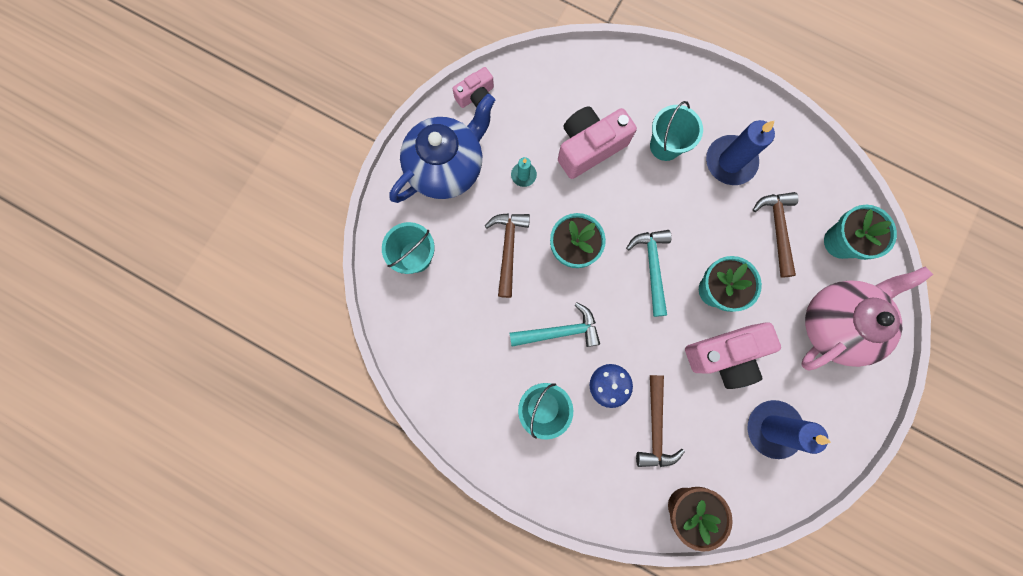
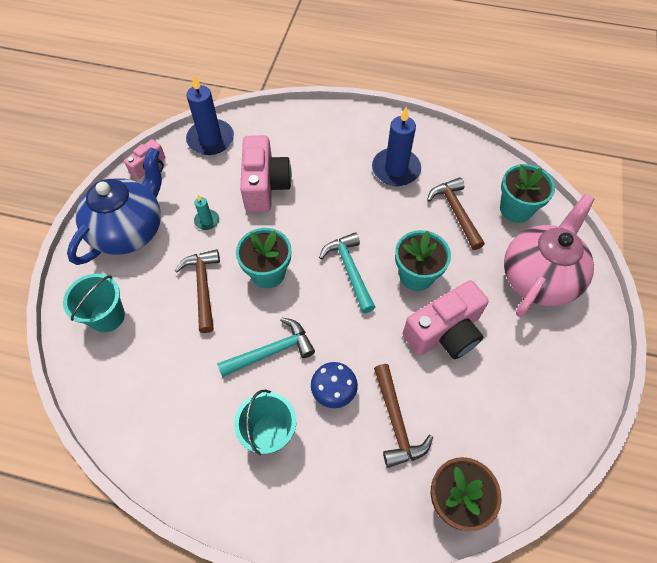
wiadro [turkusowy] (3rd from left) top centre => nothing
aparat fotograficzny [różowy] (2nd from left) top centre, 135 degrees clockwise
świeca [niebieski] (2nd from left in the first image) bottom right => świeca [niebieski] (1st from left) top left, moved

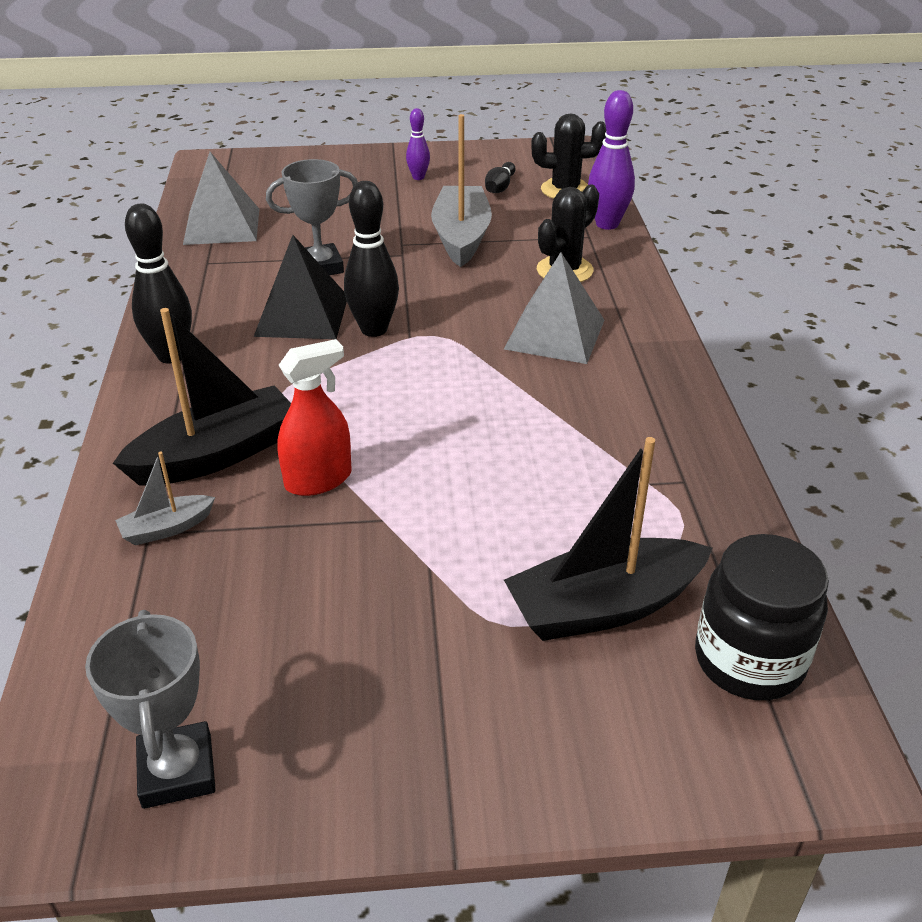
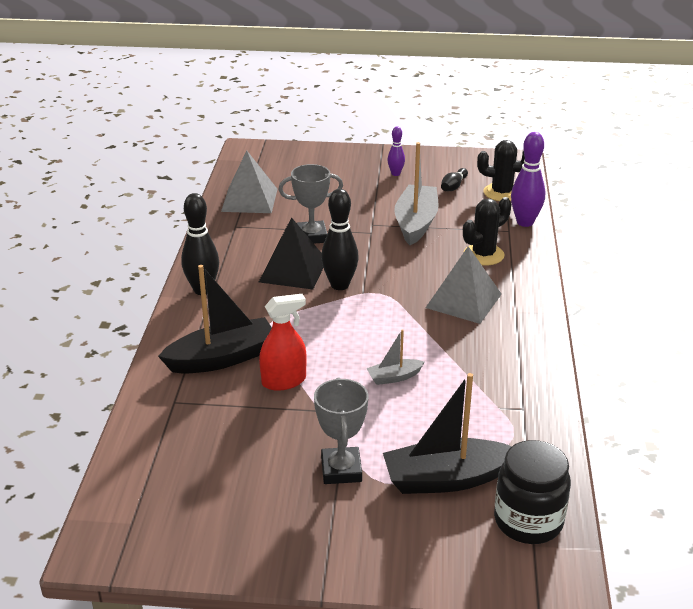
łódka [szary] (1st from left) middle left => łódka [szary] (1st from left) centre, moved
puchar [szary] (1st from left in the first image) bottom left => puchar [szary] (2nd from left) bottom centre, moved

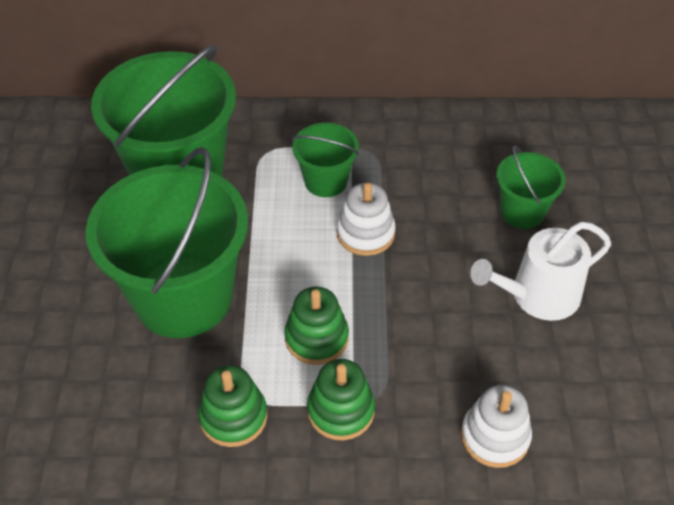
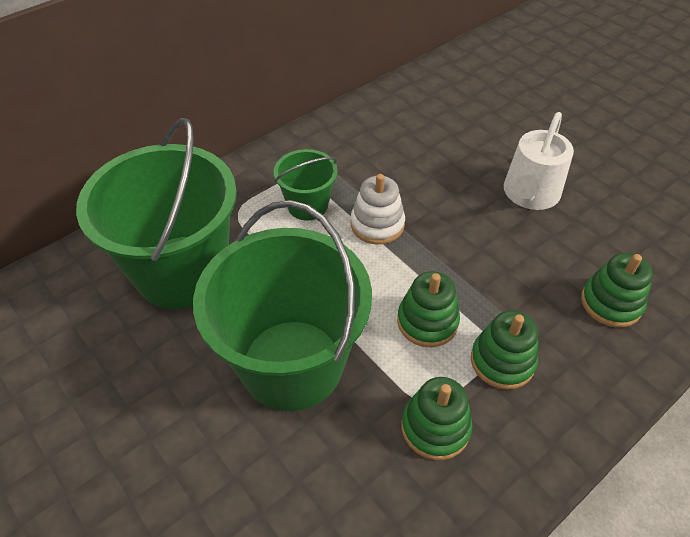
wiadro [zielony] (4th from left) middle right => nothing
zabawka nakładanka [biały] (2nd from left) bottom right => zabawka nakładanka [zielony] (4th from left) middle right

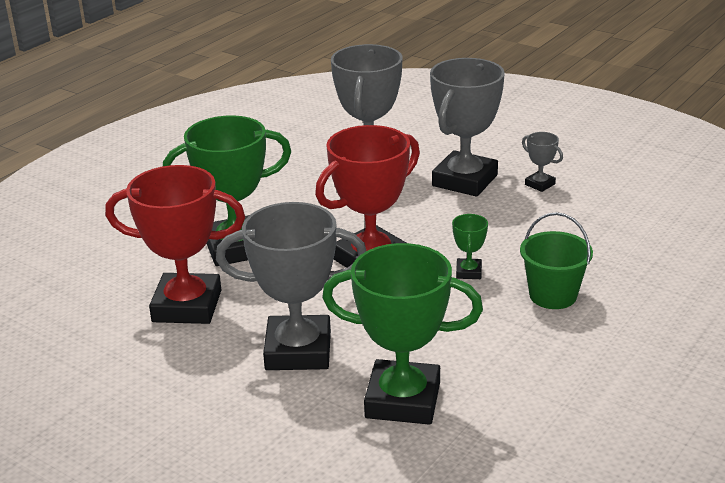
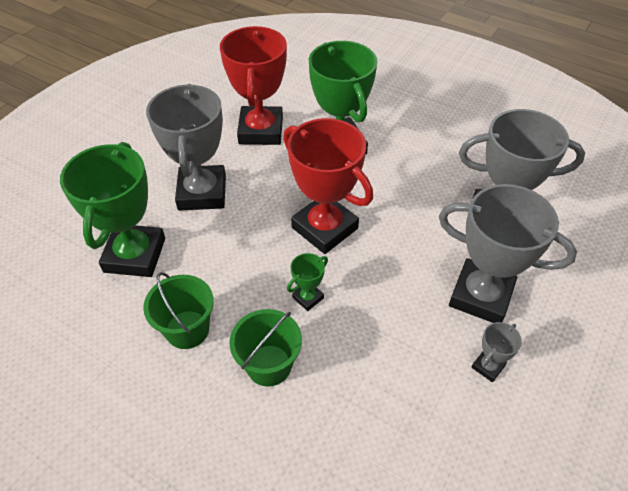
puchar [zielony] (3rd from left in the first image) centre => puchar [zielony] (2nd from left) centre, 45 degrees counterclockwise
nothing => wiadro [zielony] (1st from left) middle left

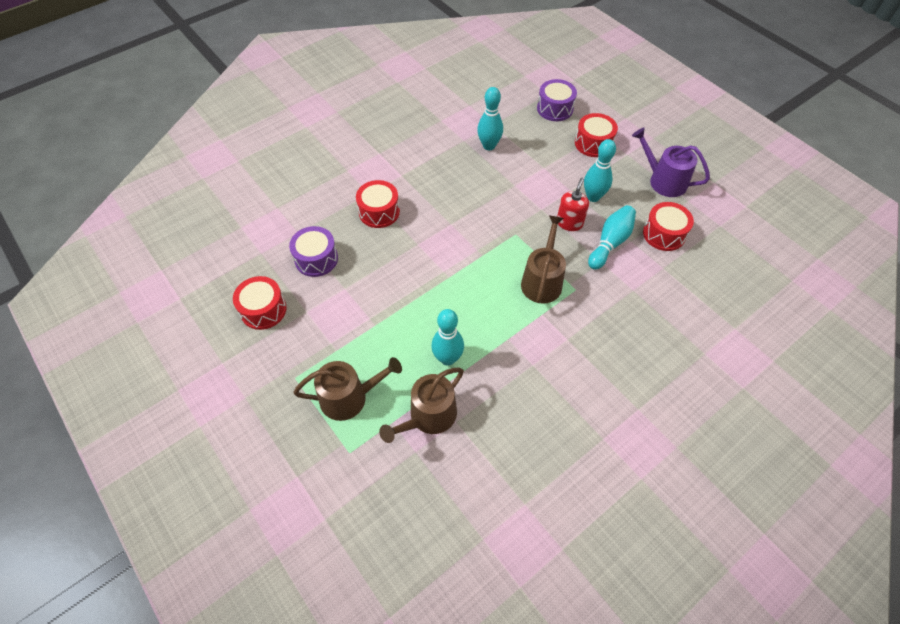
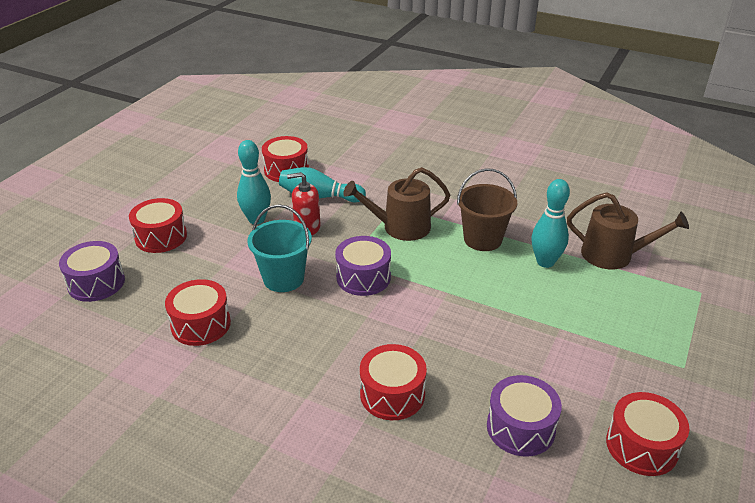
kręgiel [turkusowy] (2nd from left) top centre => bęben [czerwony] (2nd from left) middle left
konewka [fioletowy] top right => nothing
konewka [brązowy] (1st from left) centre => nothing
nothing => wiadro [brązowy] centre
nothing => wiadro [turkusowy] centre
nothing => bęben [fioletowy] (2nd from left) centre

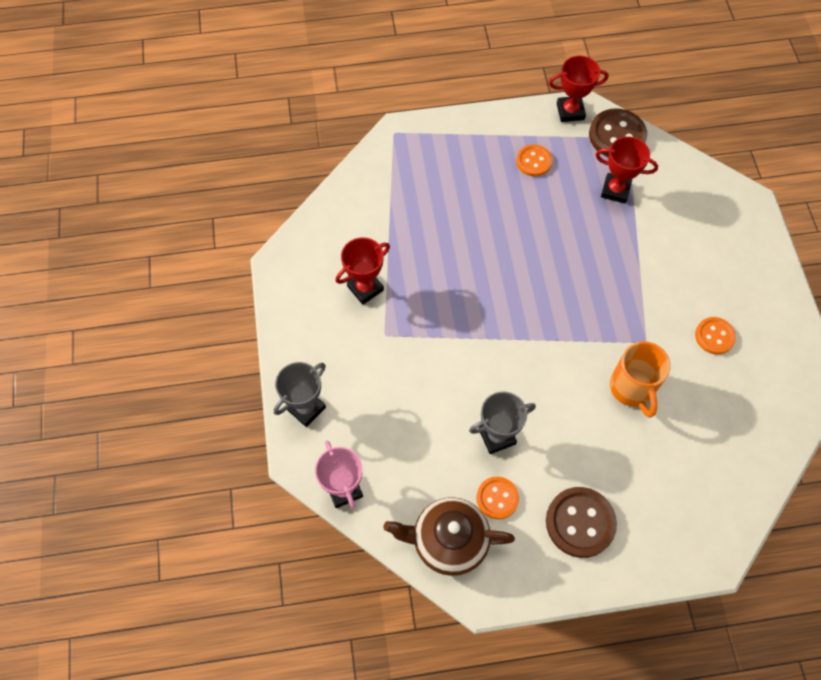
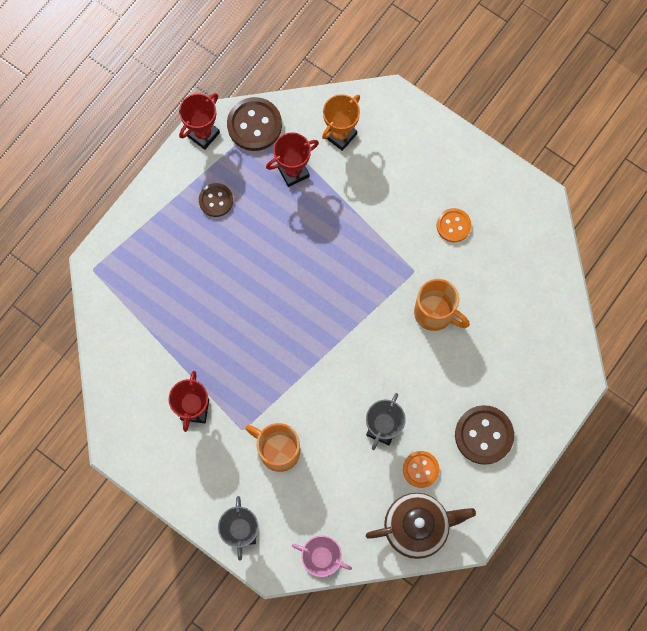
guzik [pomarańczowy] (2nd from left) top centre => guzik [brązowy] (1st from left) top centre
imbryk [brązowy] bottom centre, 150 degrees counterclockwise
nothing => puchar [pomarańczowy] top centre
nothing => kubek [pomarańczowy] (1st from left) bottom centre

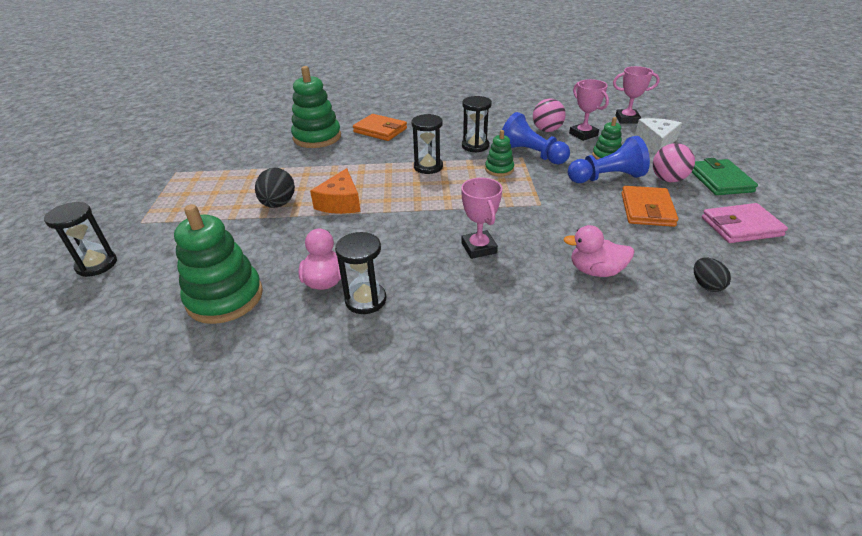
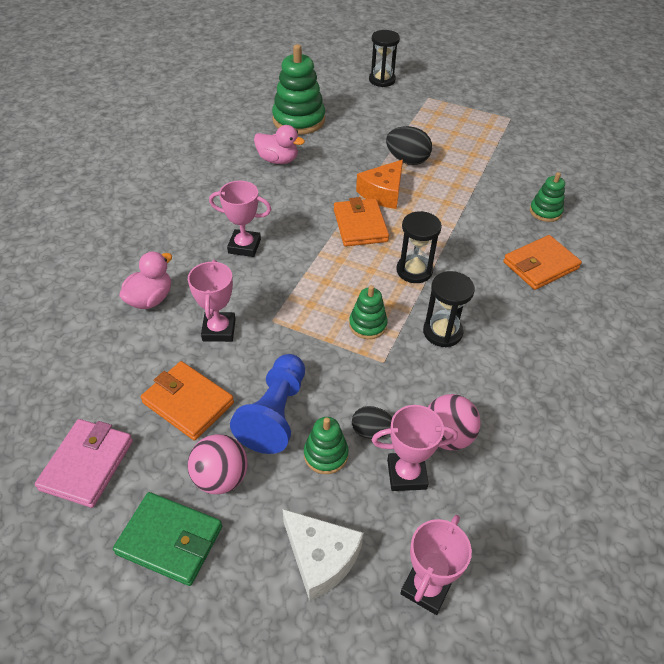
zabawka nakładanka [zielony] (2nd from left in the first image) top centre => zabawka nakładanka [zielony] (4th from left) top right, x0.53
pionek [niebieski] (1st from left) top centre => nothing
ser [pomarańczowy] centre => ser [pomarańczowy] top centre, 90 degrees counterclockwise
klepsydra [czarny] (2nd from left) centre => nothing
jajko [czarny] (2nd from left in the first image) middle right => jajko [czarny] (1st from left) centre, moved
nothing => portfel [pomarańczowy] (2nd from left) top centre
nothing => puchar [różowy] (1st from left) middle left

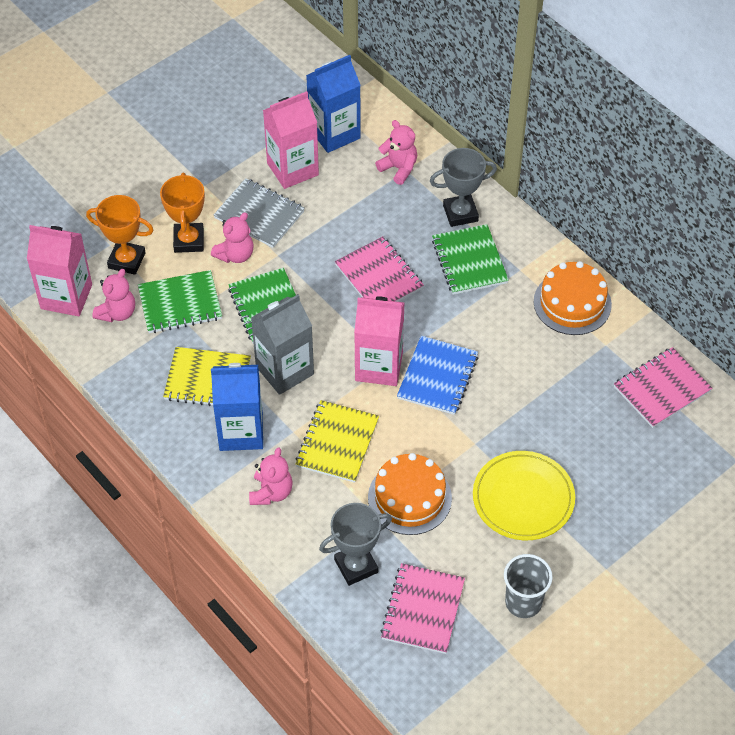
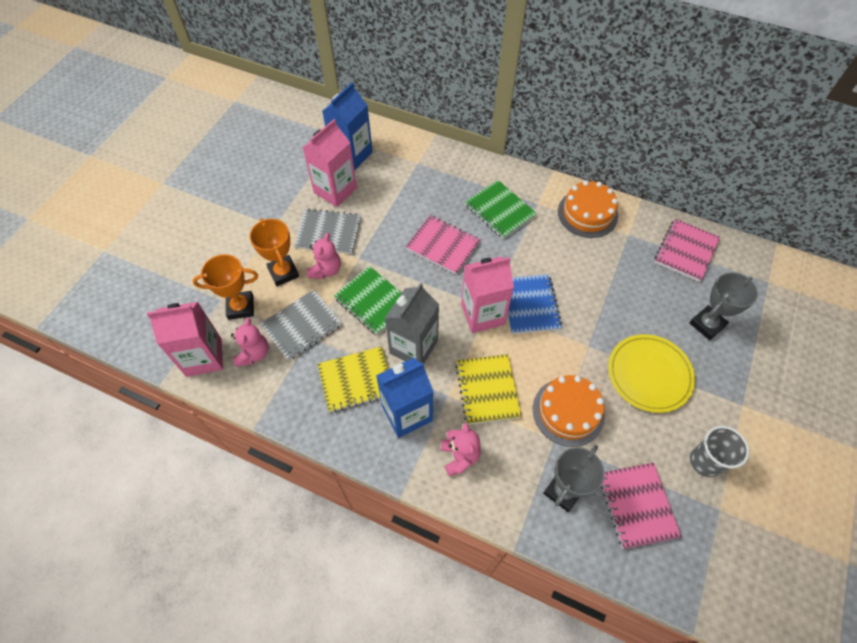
miś [różowy] (4th from left) top centre => nothing
puchar [szary] (2nd from left) top centre => puchar [szary] (2nd from left) middle right, moved
zeszyt [zielony] (1st from left) middle left => zeszyt [szary] (1st from left) centre

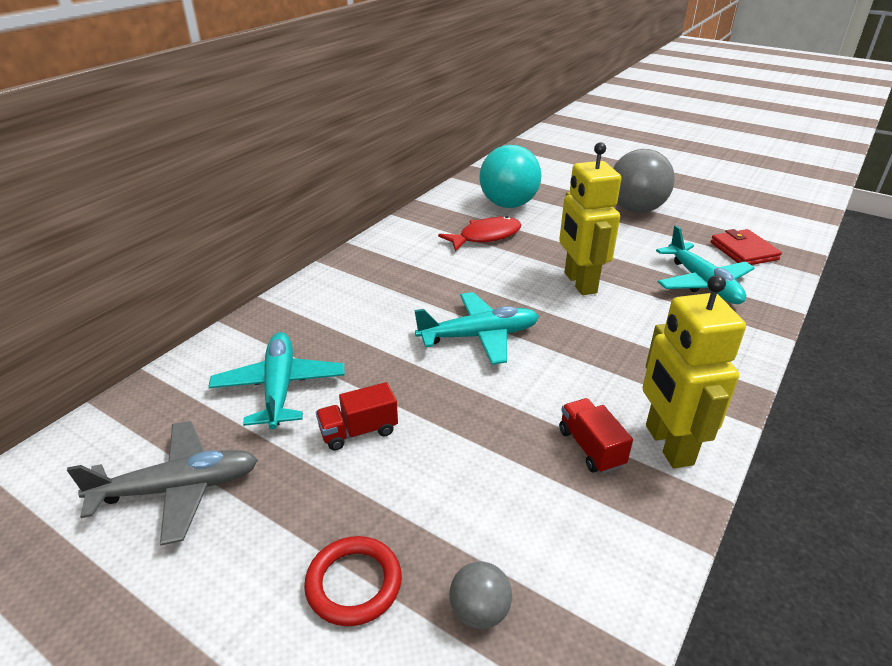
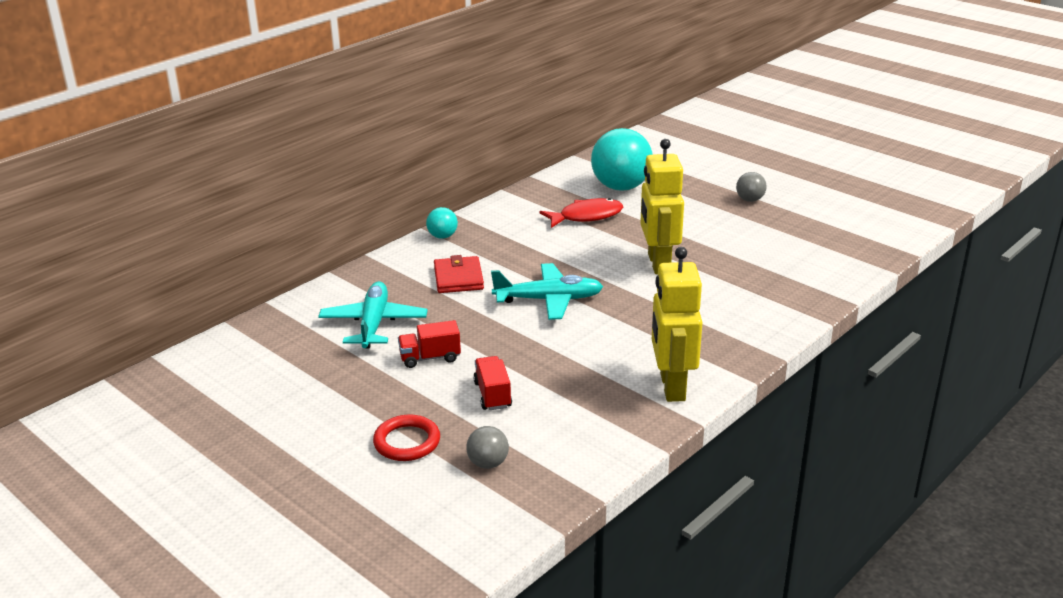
piłka [szary] (2nd from left) top right, x0.47
samolot [turkusowy] (3rd from left) middle right => nothing
portfel [czerwony] middle right => portfel [czerwony] centre, moved
ciężarówka [czerwony] (2nd from left) middle right => ciężarówka [czerwony] (2nd from left) centre, moved
samolot [szary] bottom left => nothing
nothing => piłka [turkusowy] (1st from left) centre

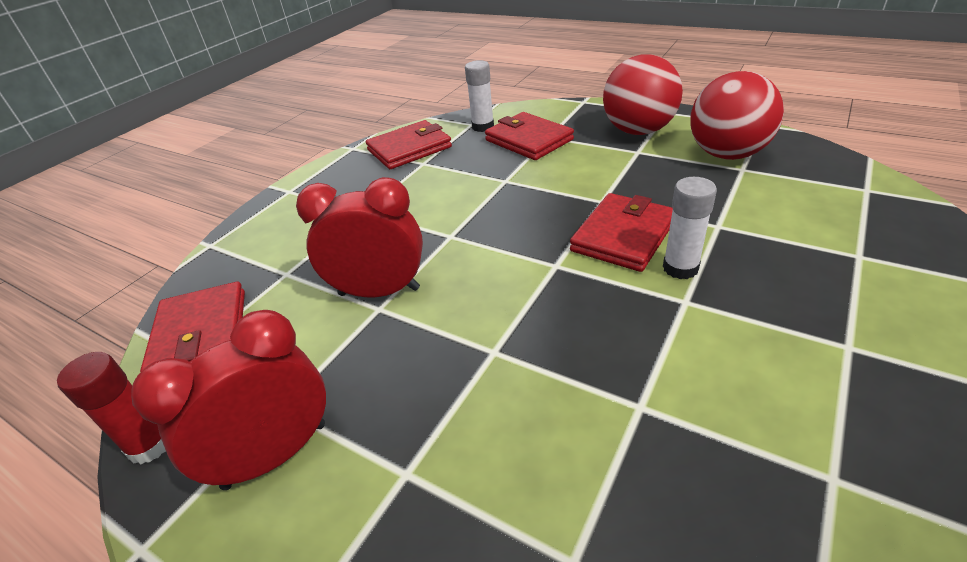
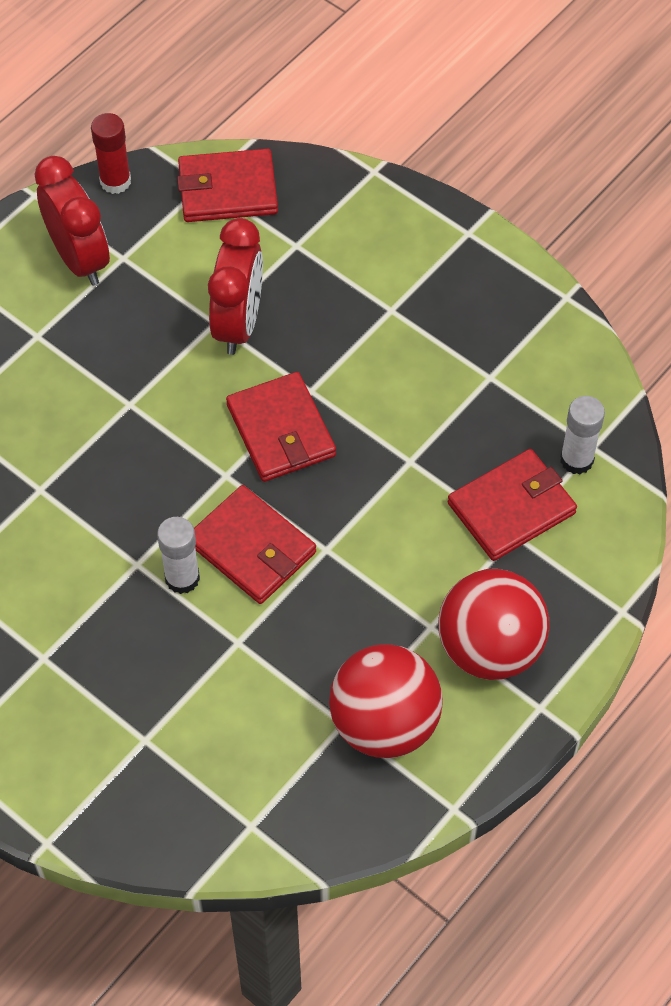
portfel [czerwony] (2nd from left in the first image) top centre => portfel [czerwony] (3rd from left) centre, moved

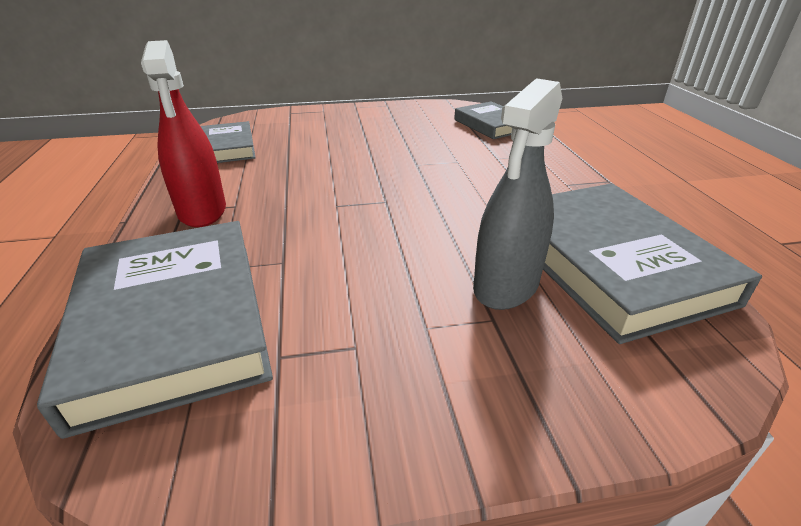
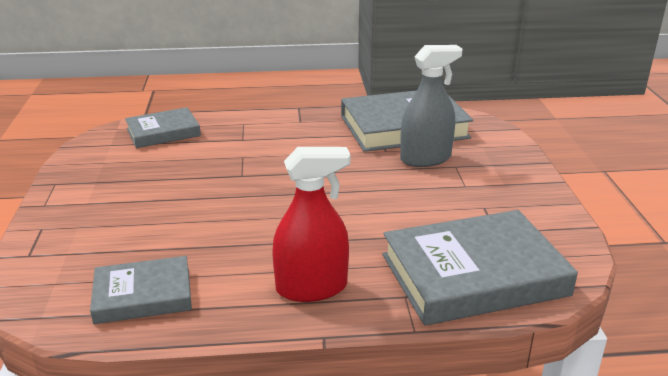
spryskiwacz [szary] centre => spryskiwacz [szary] top centre, 60 degrees counterclockwise

